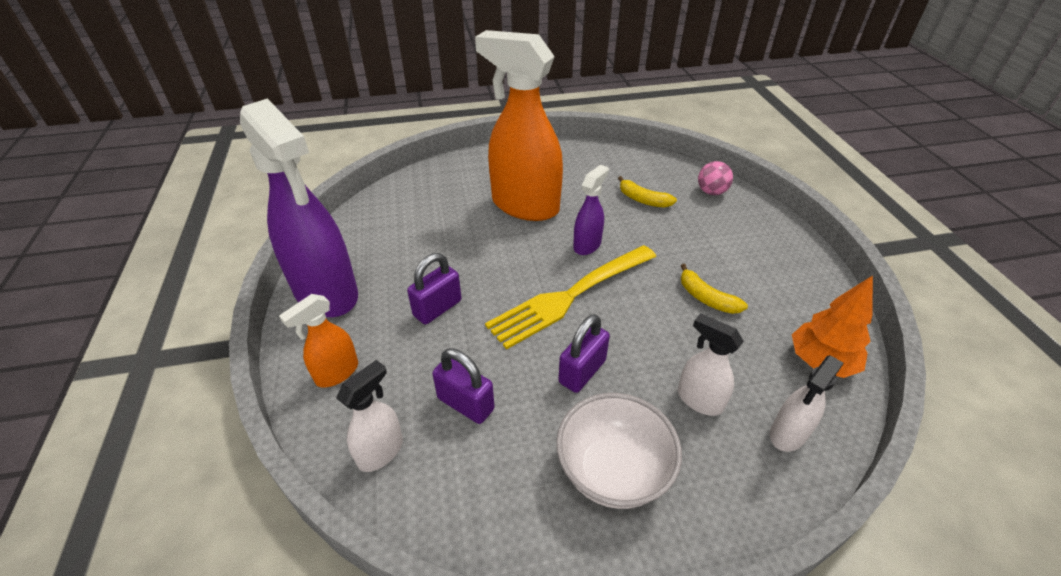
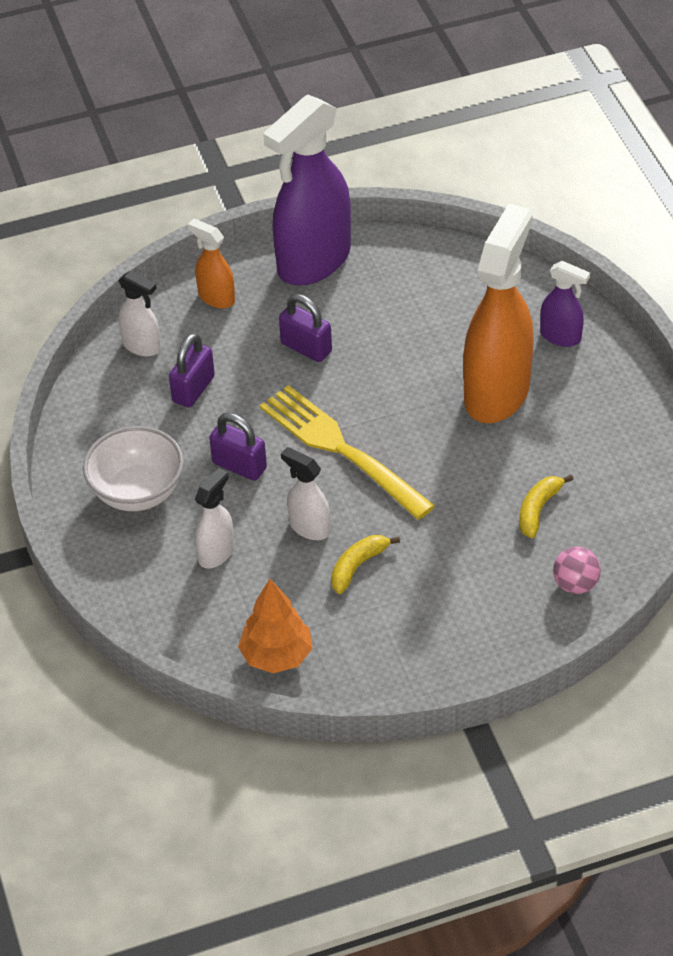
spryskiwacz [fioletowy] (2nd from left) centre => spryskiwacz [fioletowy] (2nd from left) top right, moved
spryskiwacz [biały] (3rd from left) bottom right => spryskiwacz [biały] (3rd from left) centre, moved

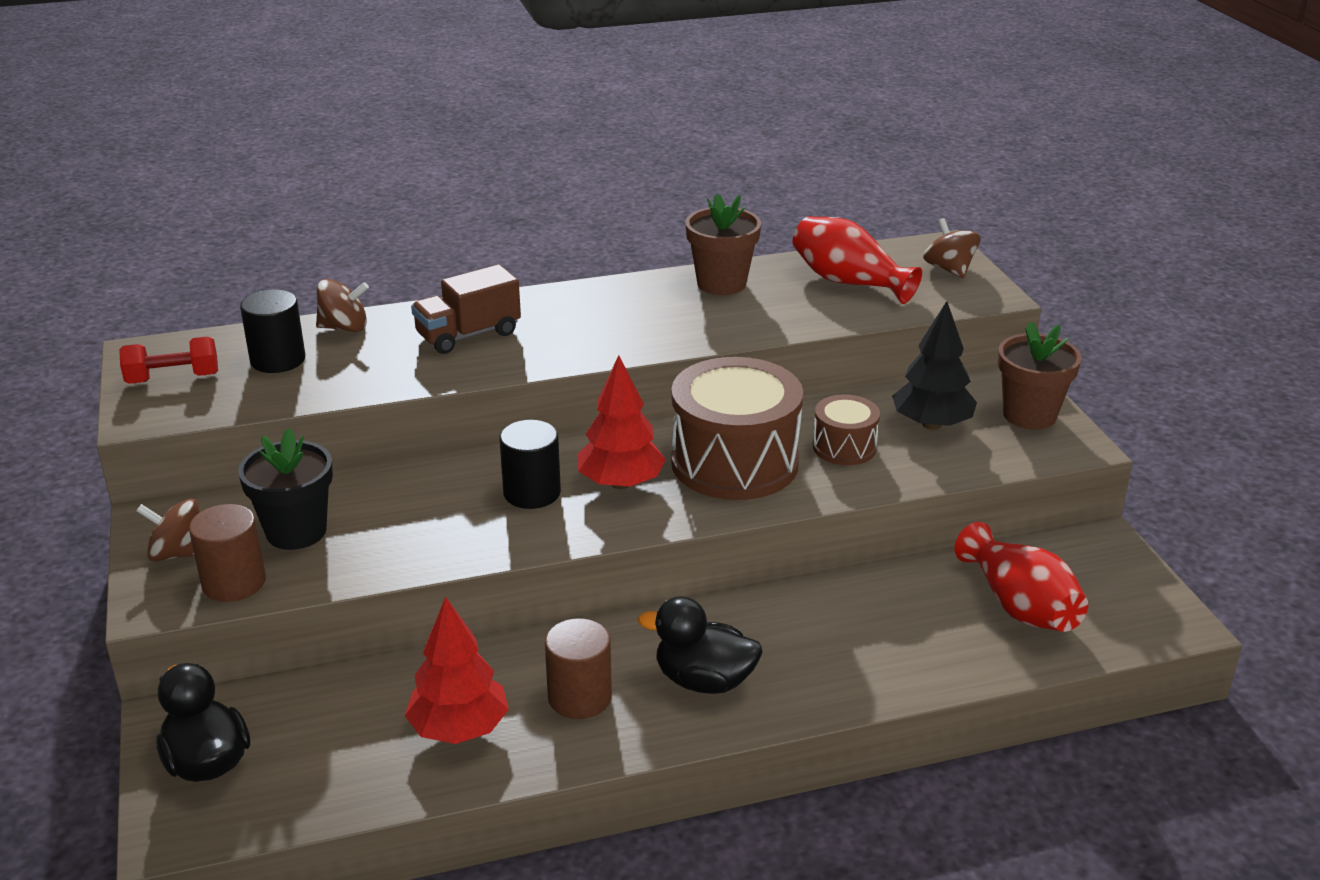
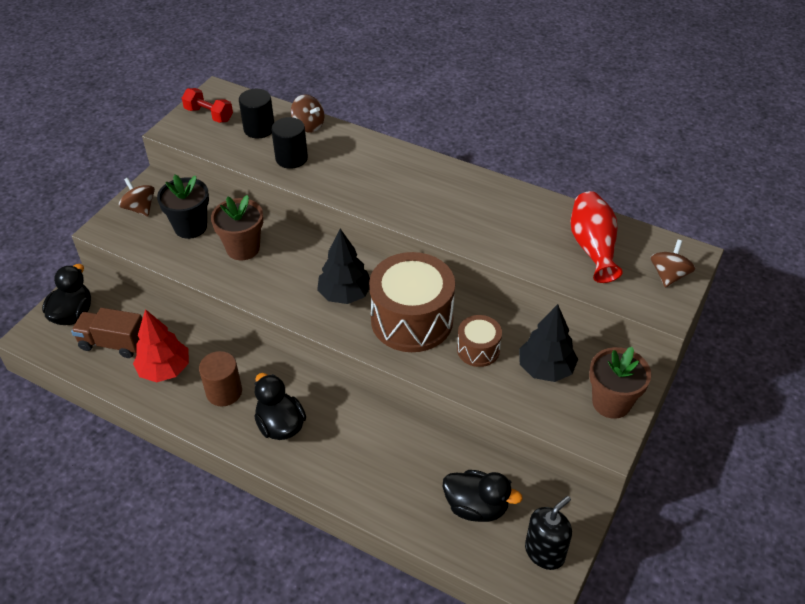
doniczka [brązowy] (1st from left) top centre => doniczka [brązowy] (1st from left) middle left, moved
ciężarówka [brązowy] centre => ciężarówka [brązowy] middle left, moved
drzewko [czerwony] (2nd from left) centre => drzewko [czarny] (1st from left) centre
walec [czarny] (2nd from left) centre => walec [czarny] (2nd from left) top centre, moved
walec [brązowy] (1st from left) middle left => nothing
wazon [czerwony] (2nd from left) middle right => kaczka [czarny] (3rd from left) bottom centre
nothing => dozownik mydła [czarny] bottom right

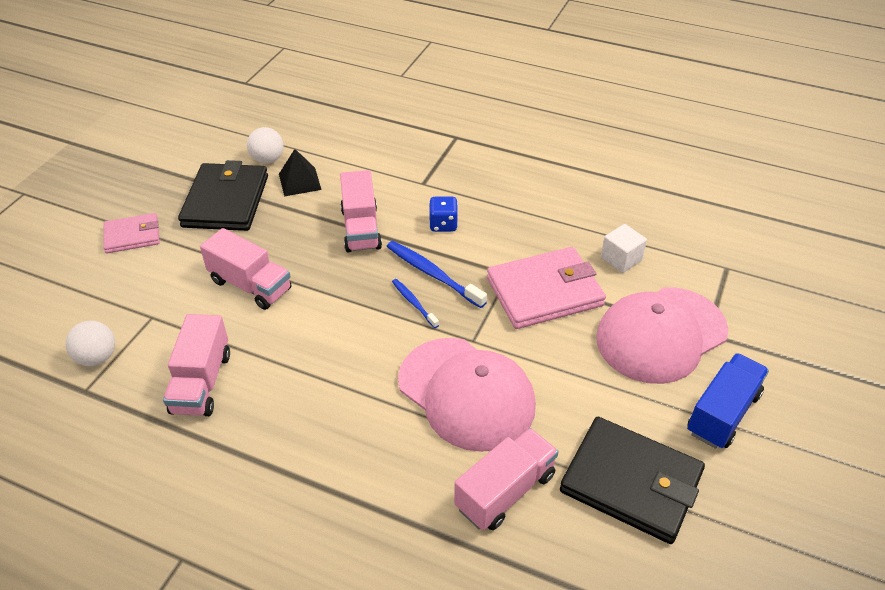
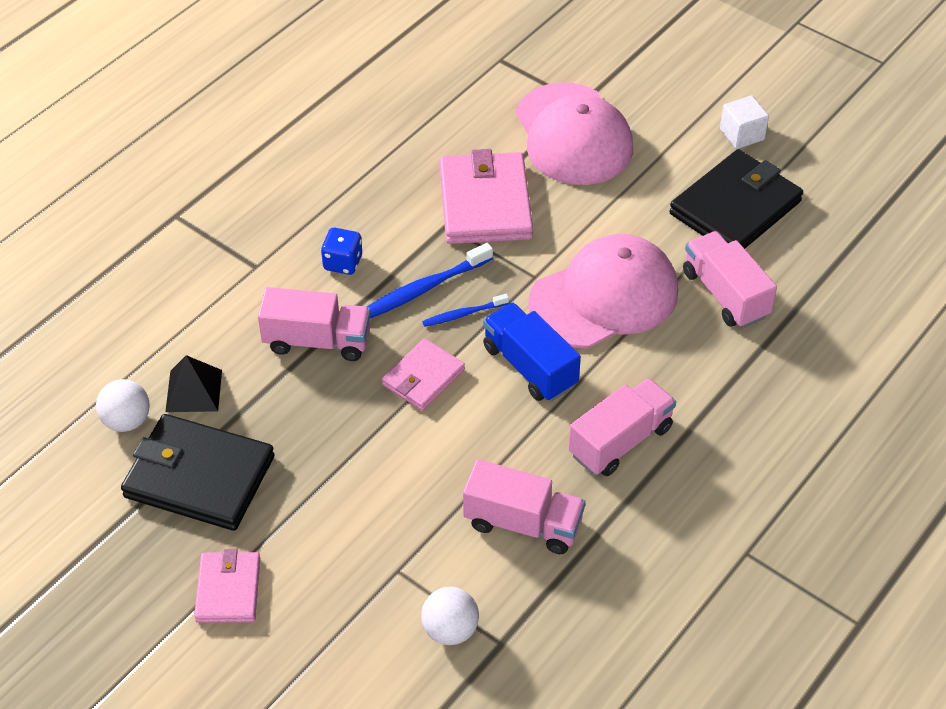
sześcian [biały] middle right => sześcian [biały] top right, moved
ciężarówka [różowy] (2nd from left in the first image) middle left => ciężarówka [różowy] (3rd from left) centre, moved
ciężarówka [niebieski] bottom right => ciężarówka [niebieski] centre, moved
nothing => portfel [różowy] (2nd from left) centre

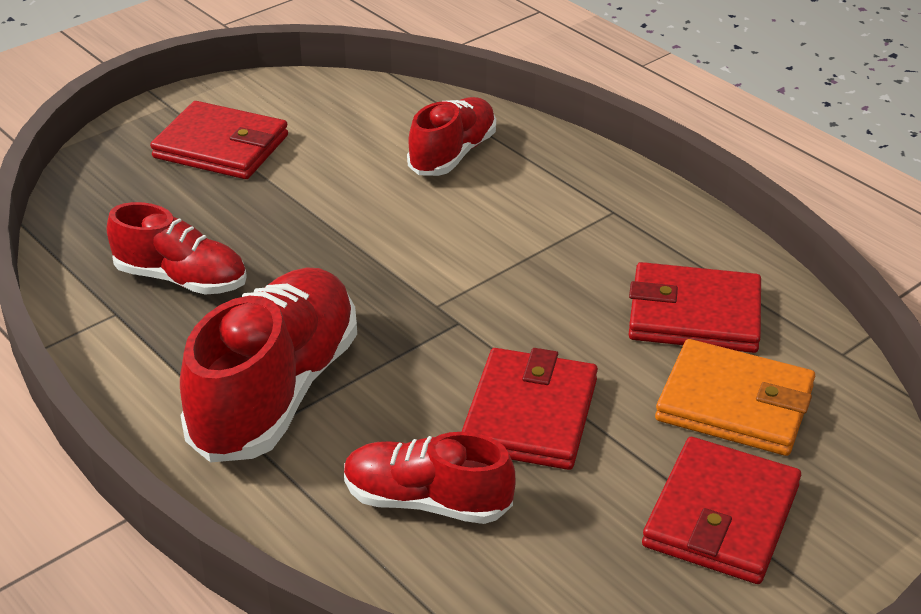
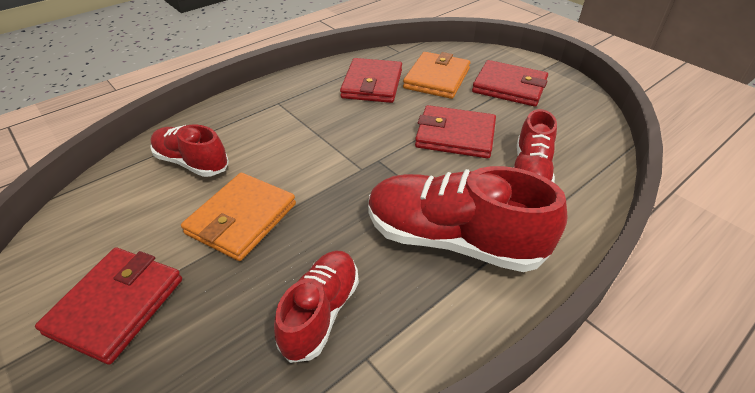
nothing => portfel [pomarańczowy] (1st from left) middle left

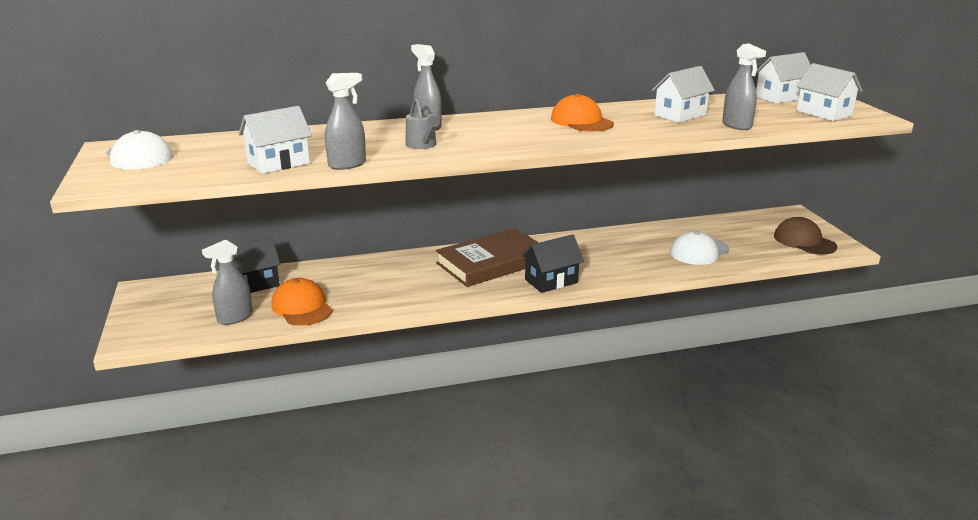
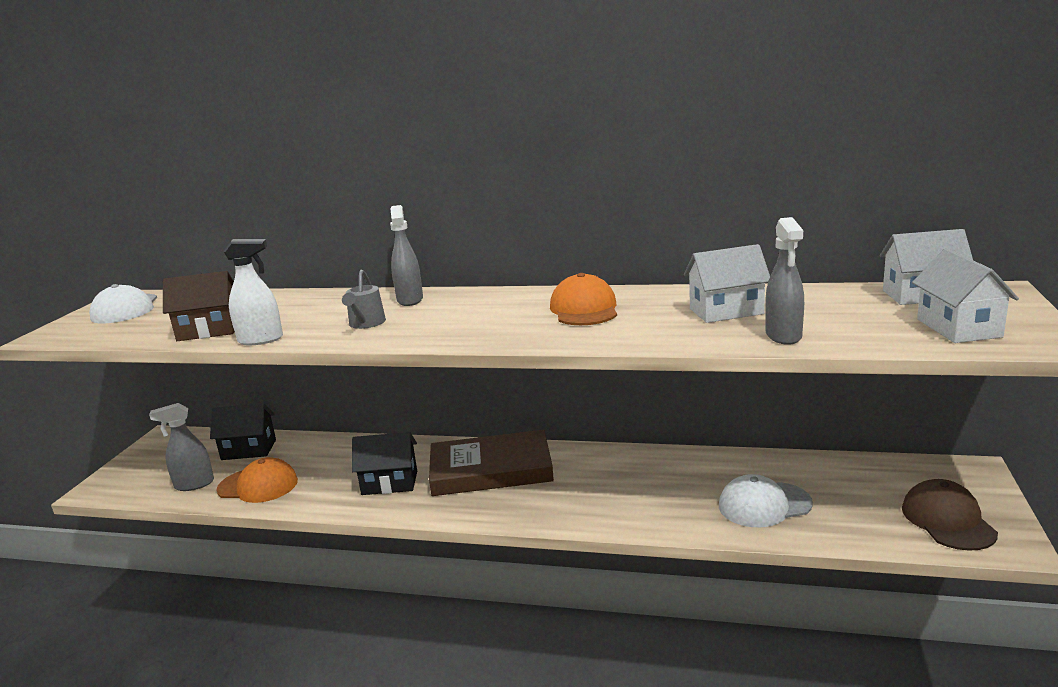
spryskiwacz [szary] (2nd from left) top centre => spryskiwacz [biały] middle left
domek [biały] (1st from left) top left => domek [brązowy] middle left
domek [czarny] (2nd from left) centre => domek [czarny] (2nd from left) bottom centre, moved
czapka [pomarańczowy] (1st from left) middle left => czapka [pomarańczowy] (1st from left) bottom left, 105 degrees clockwise

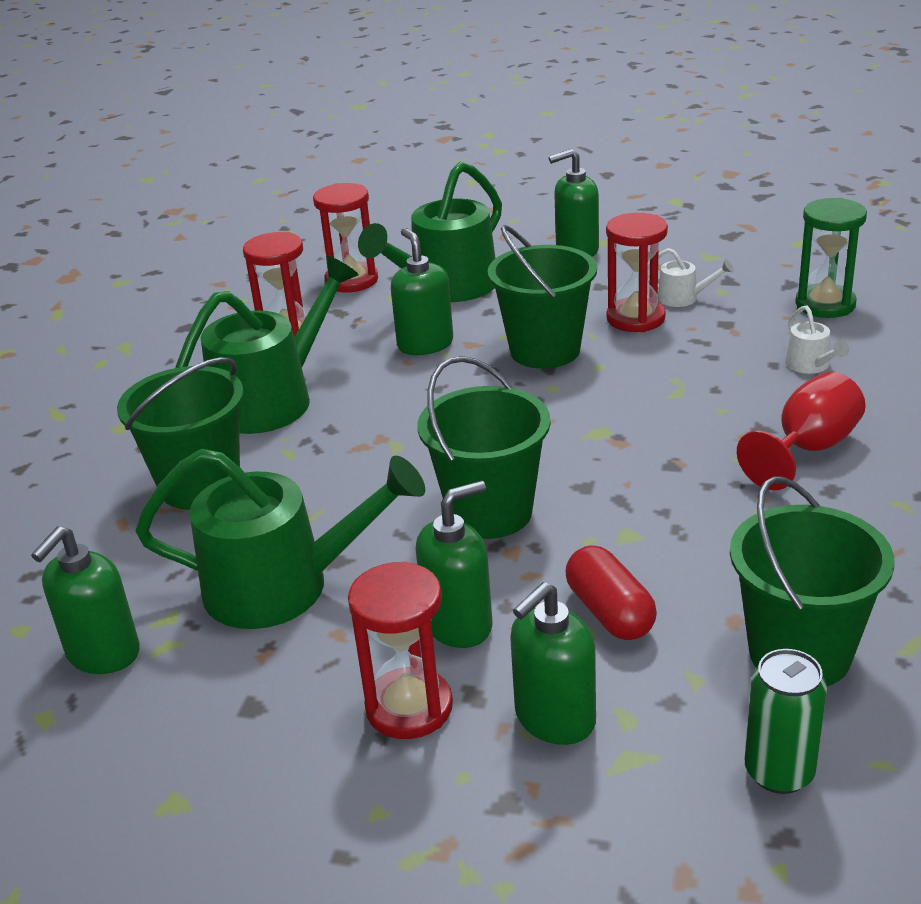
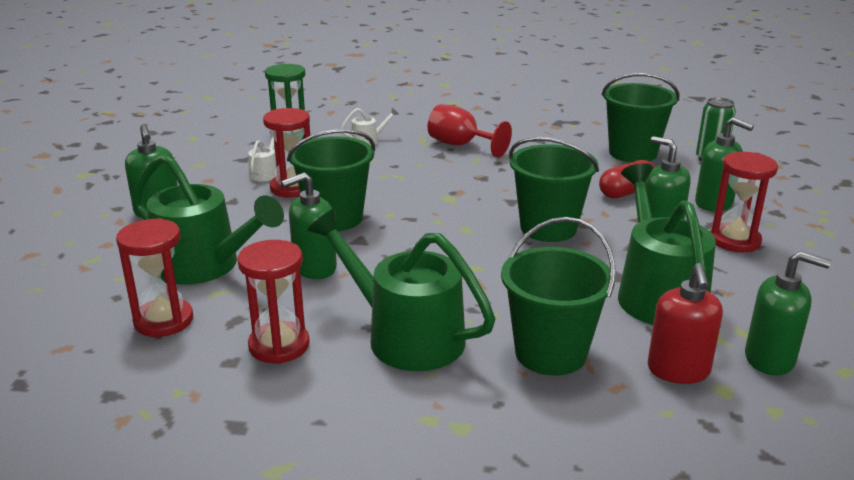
nothing => dozownik mydła [czerwony] bottom right

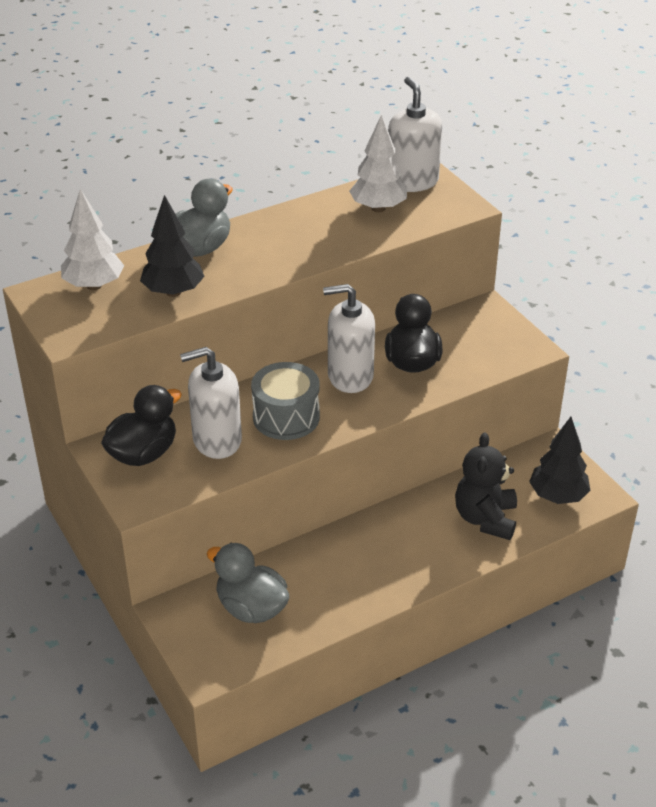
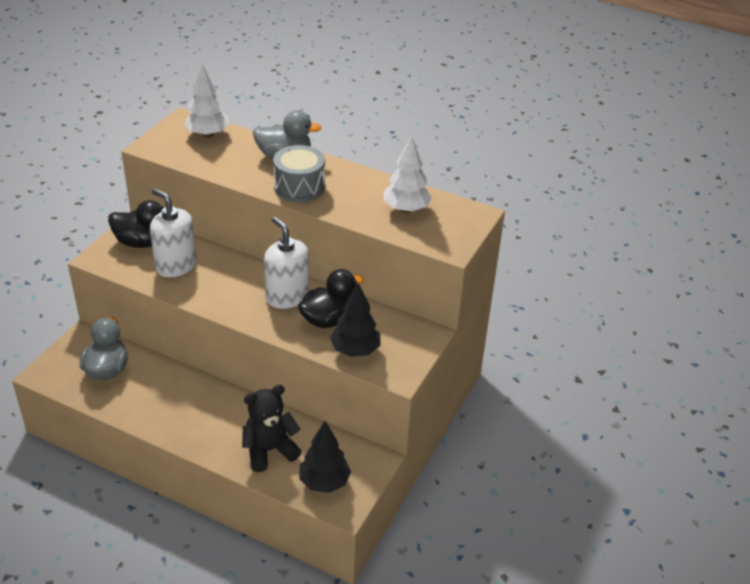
dozownik mydła [biały] (3rd from left) top centre => nothing
drzewko [czarny] (1st from left in the first image) top left => drzewko [czarny] (2nd from left) centre, moved
bęben [szary] centre => bęben [szary] top centre, moved

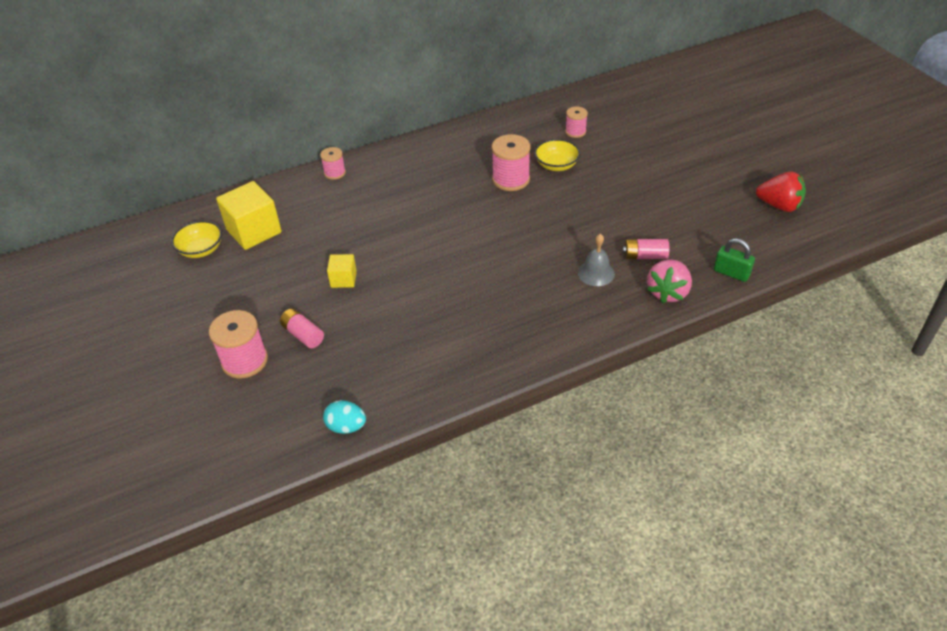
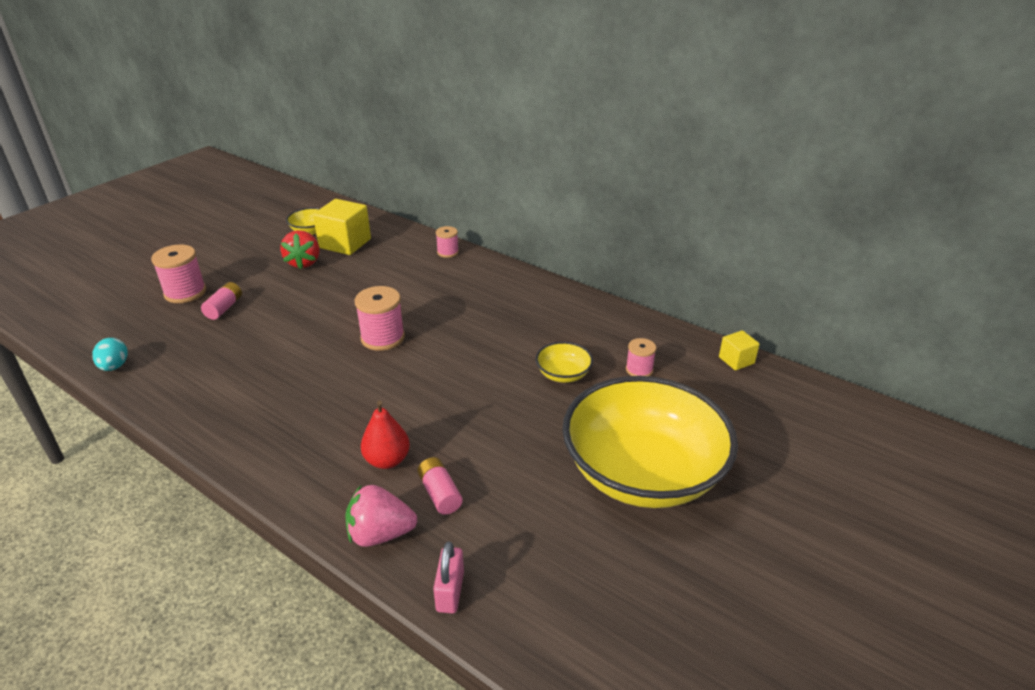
szpulka [różowy] (3rd from left in the first image) top centre => szpulka [różowy] (2nd from left) centre, moved
truskawka [czerwony] top right => truskawka [czerwony] middle left, moved
dzwonek [szary] centre => gruszka [czerwony] centre
kłódka [zielony] middle right => kłódka [różowy] bottom centre
sześcian [żółty] (2nd from left) centre => sześcian [żółty] (2nd from left) middle right, moved
nothing => miska [żółty] (3rd from left) centre

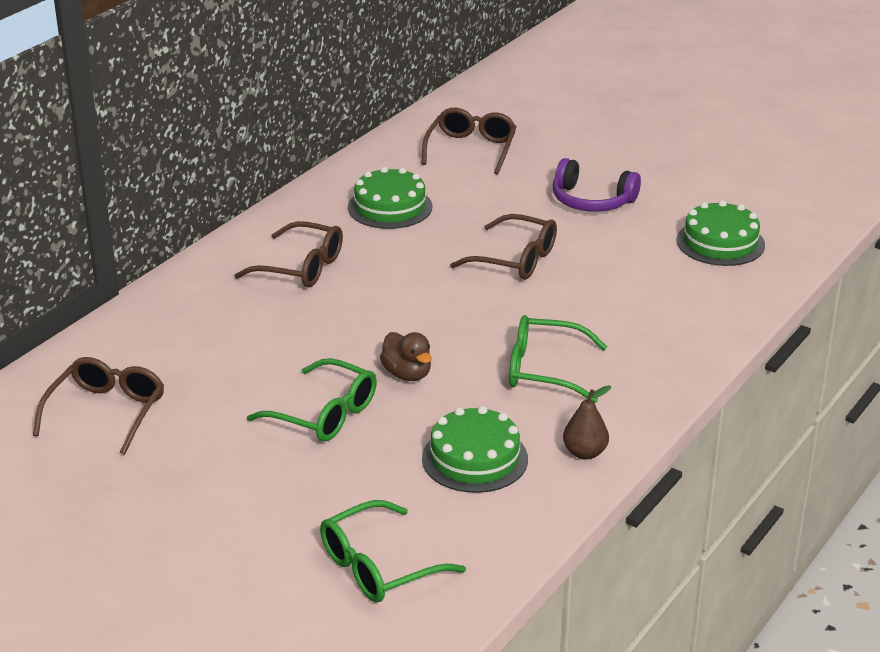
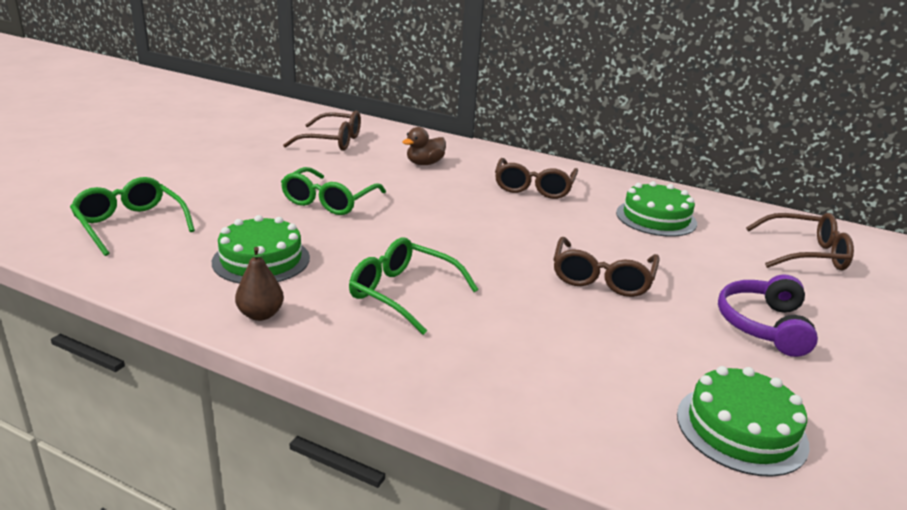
okulary [zielony] (3rd from left) centre, 60 degrees counterclockwise
kaczka [brązowy] centre => kaczka [brązowy] top centre, moved

